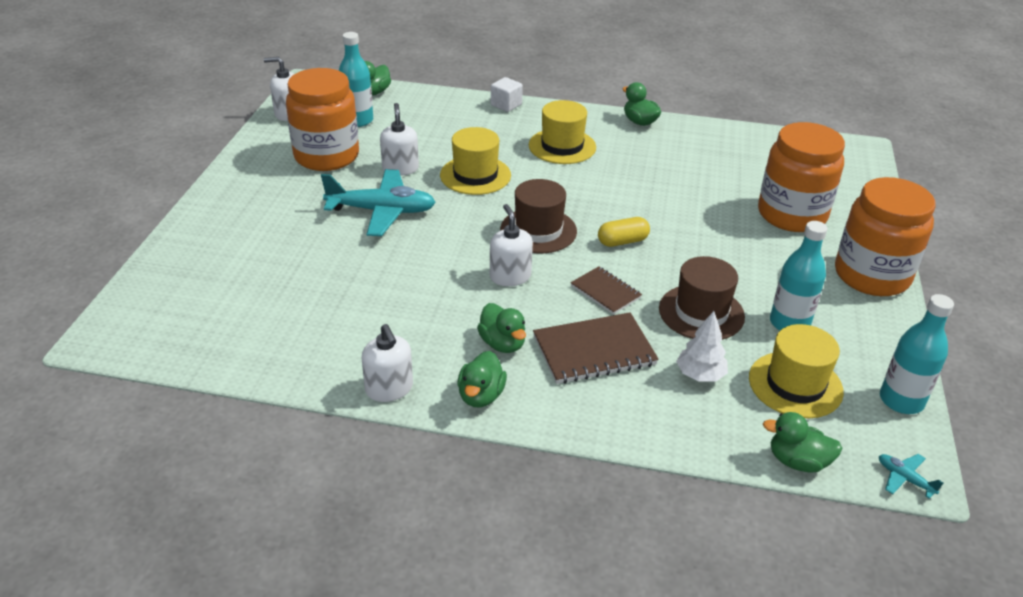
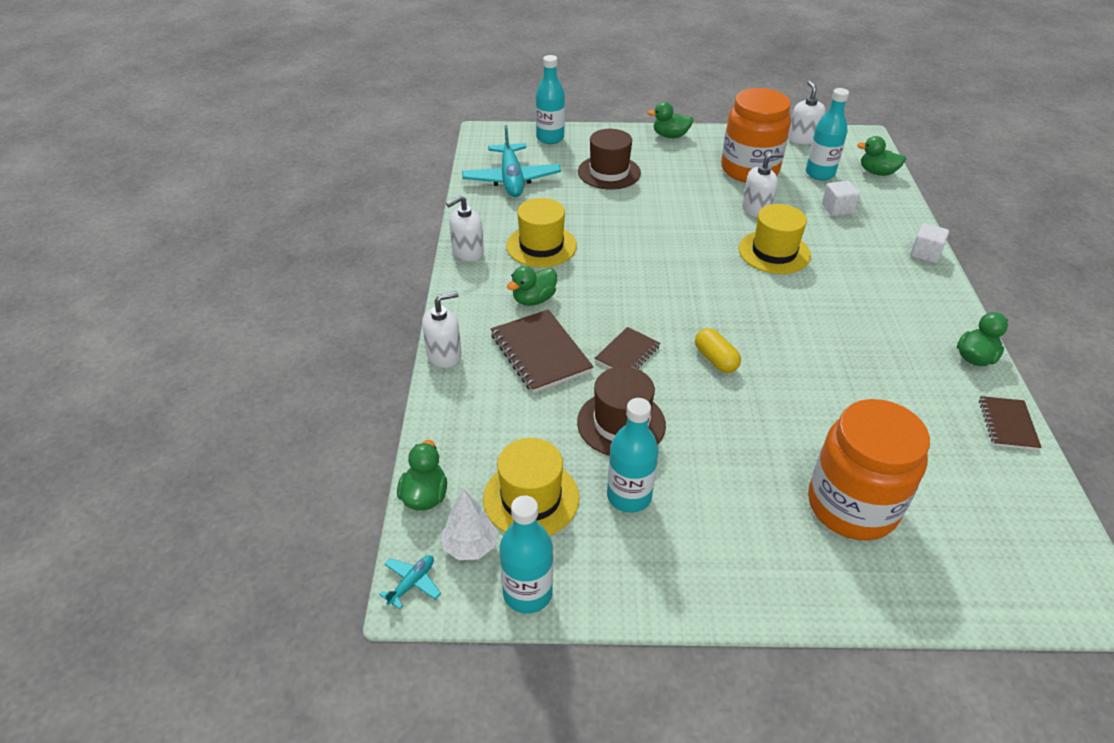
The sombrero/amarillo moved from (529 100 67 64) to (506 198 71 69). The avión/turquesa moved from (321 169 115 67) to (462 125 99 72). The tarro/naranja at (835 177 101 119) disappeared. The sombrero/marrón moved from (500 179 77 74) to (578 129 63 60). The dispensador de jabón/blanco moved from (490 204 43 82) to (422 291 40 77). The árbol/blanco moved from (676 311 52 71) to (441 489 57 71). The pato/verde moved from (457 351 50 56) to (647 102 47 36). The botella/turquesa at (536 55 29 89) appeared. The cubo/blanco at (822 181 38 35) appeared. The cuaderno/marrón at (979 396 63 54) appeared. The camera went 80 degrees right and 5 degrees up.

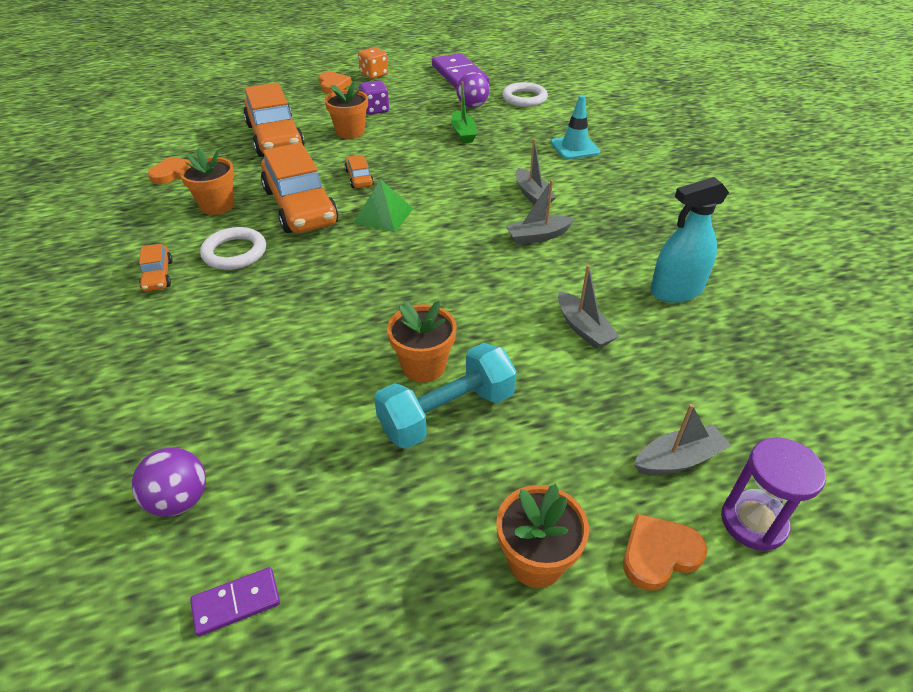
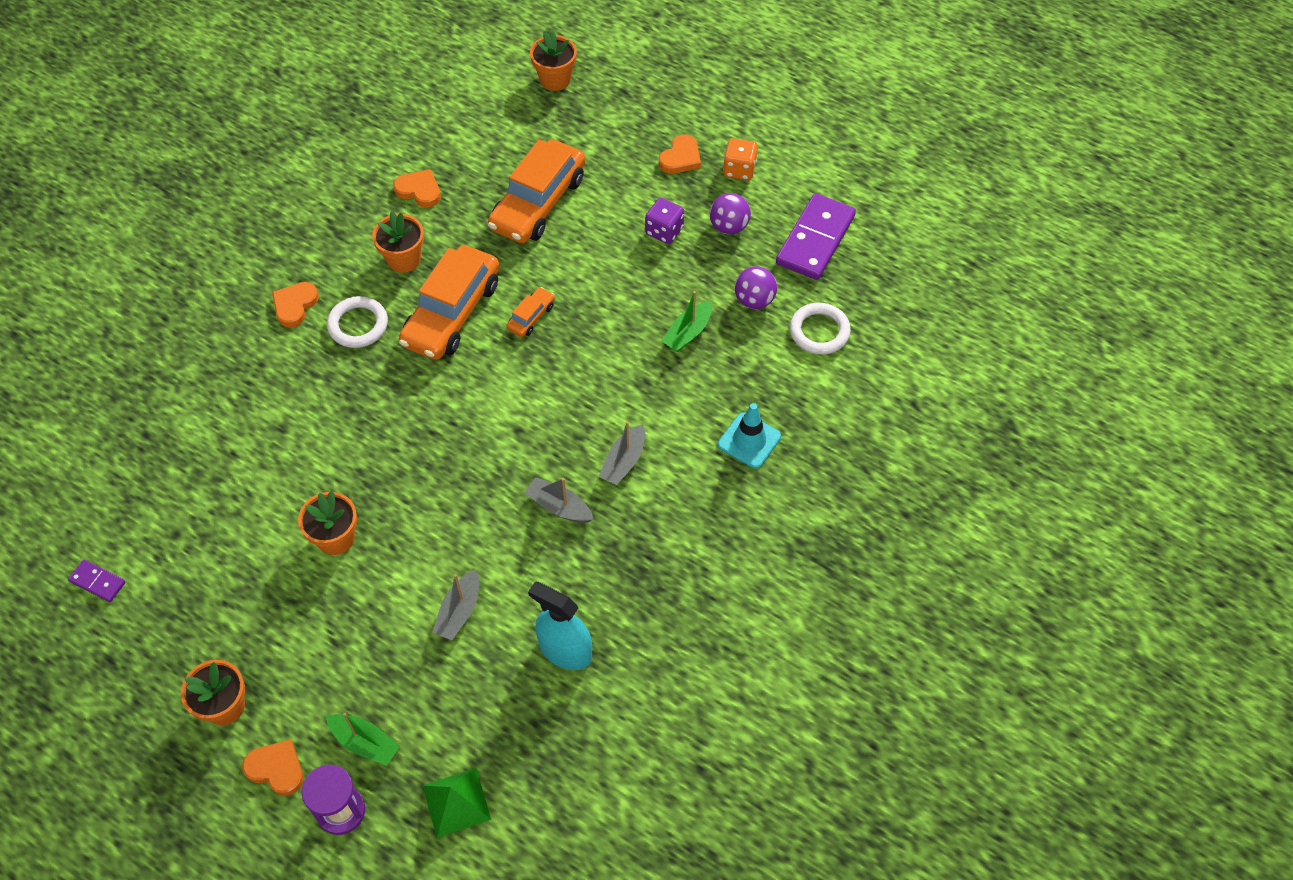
The maceta/naranja moved from (325 81 43 58) to (530 30 47 61). The pirámide/verde moved from (354 179 59 53) to (423 768 68 70). The coche/naranja at (139 244 34 48) was replaced by the corazón/naranja at (272 282 47 46). The mancuerna/turquesa at (374 343 143 106) disappeared. The barco/gris at (634 404 97 71) became the barco/verde at (326 713 74 53). The pelota/morado moved from (132 447 74 70) to (710 193 41 42). The camera went 50 degrees right and 15 degrees up.

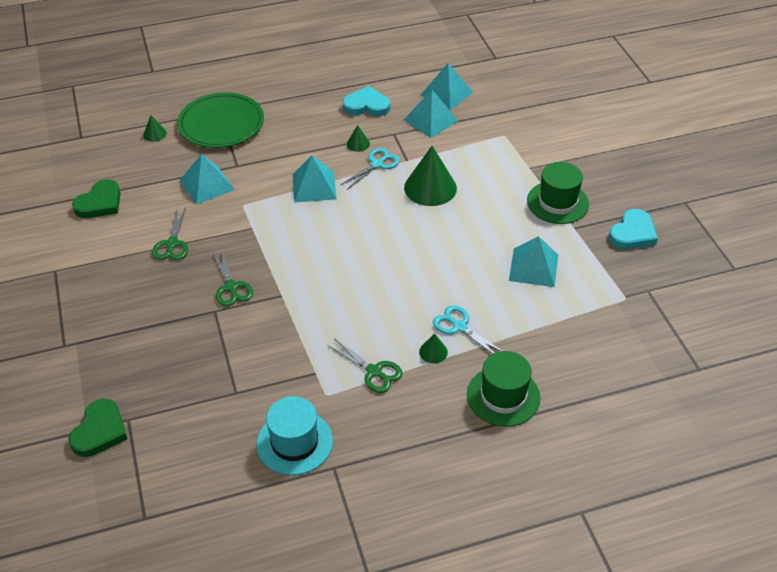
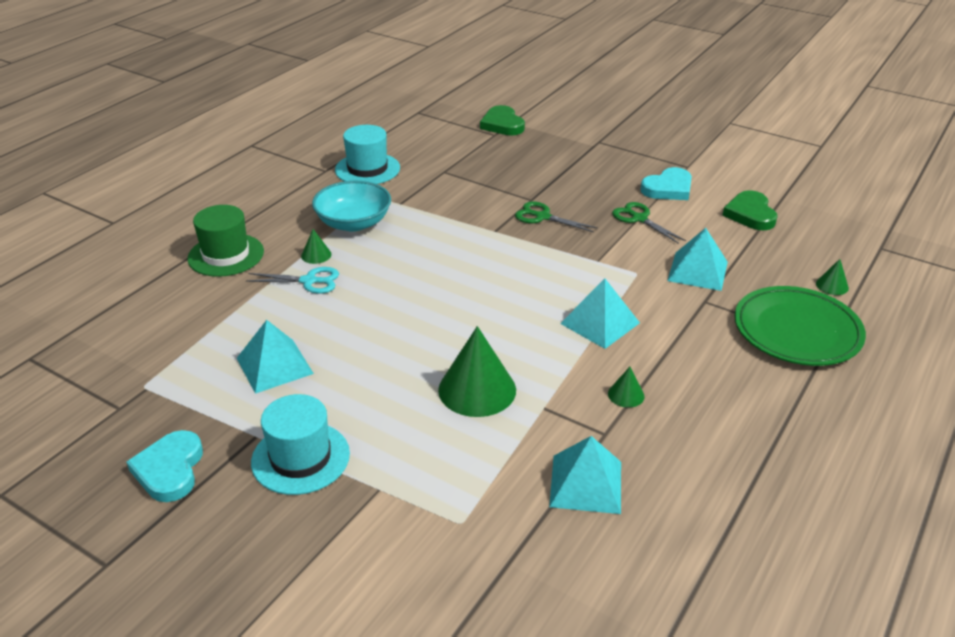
The pirámide/turquesa at (420 63 53 47) disappeared. The corazón/turquesa moved from (343 86 47 30) to (640 167 52 33). The tijeras/turquesa at (341 148 59 42) disappeared. The sombrero/verde at (527 162 62 62) became the sombrero/turquesa at (251 394 99 101). The tijeras/verde at (327 339 76 54) was replaced by the cuenco/turquesa at (312 181 79 51). The camera went 140 degrees right and 10 degrees down.

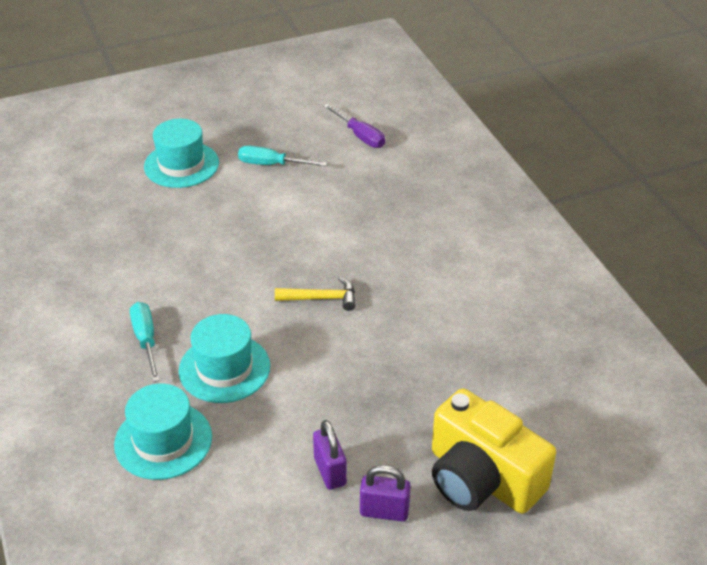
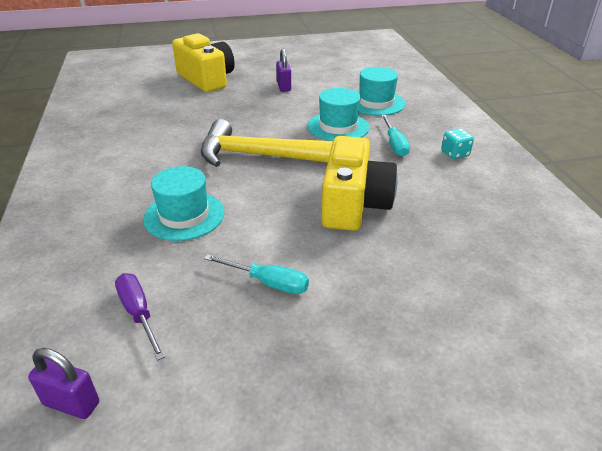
The sombrero/turquesa moved from (144 119 75 69) to (143 166 82 75). The martillo/amarillo at (275 277 81 34) changed to 2.14 times the size. The candado/morado moved from (360 465 51 57) to (28 348 71 71). The dado/turquesa at (441 129 33 30) appeared. The cámara/amarillo at (321 136 77 95) appeared. The camera went 170 degrees left and 5 degrees down.

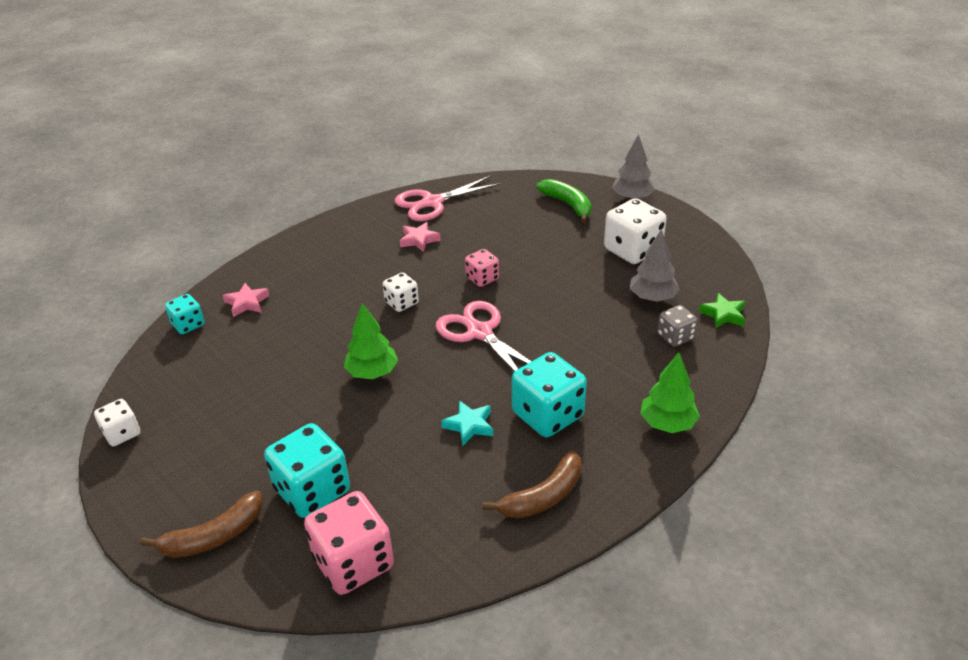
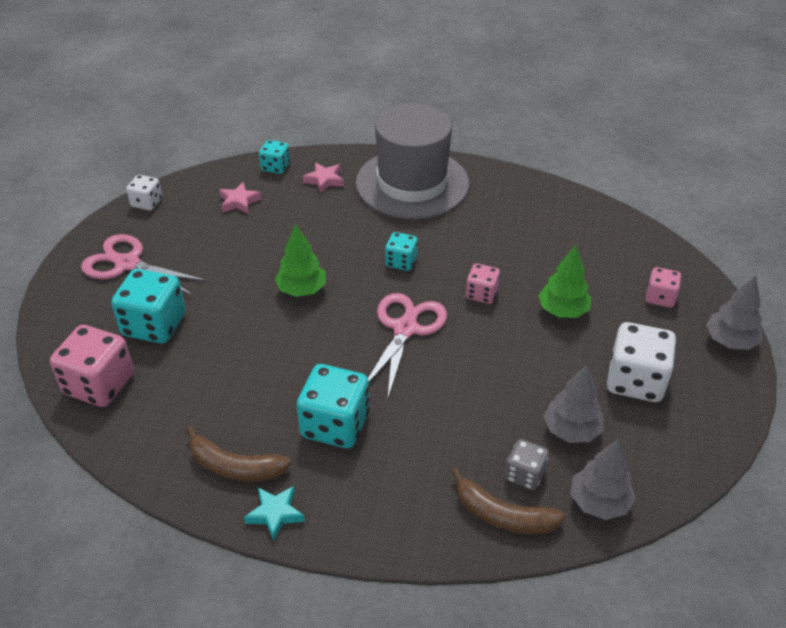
The tijeras/rosa moved from (395 175 107 46) to (81 234 127 62). The plátano/verde at (536 179 55 44) was replaced by the dado/rosa at (646 267 35 41). The estrella/rosa moved from (399 222 42 30) to (219 182 43 32). The dado/blanco at (383 272 36 40) became the dado/turquesa at (385 232 33 39). The estrella/verde at (699 293 46 35) was replaced by the árbol/gris at (571 439 65 81). The árbol/verde moved from (640 352 60 81) to (538 245 53 73). The estrella/turquesa moved from (441 401 52 44) to (244 486 61 55). The plátano/marrón moved from (140 491 123 67) to (451 468 114 67). The sombrero/gris at (356 103 113 116) appeared. The camera went 55 degrees right and 5 degrees up.

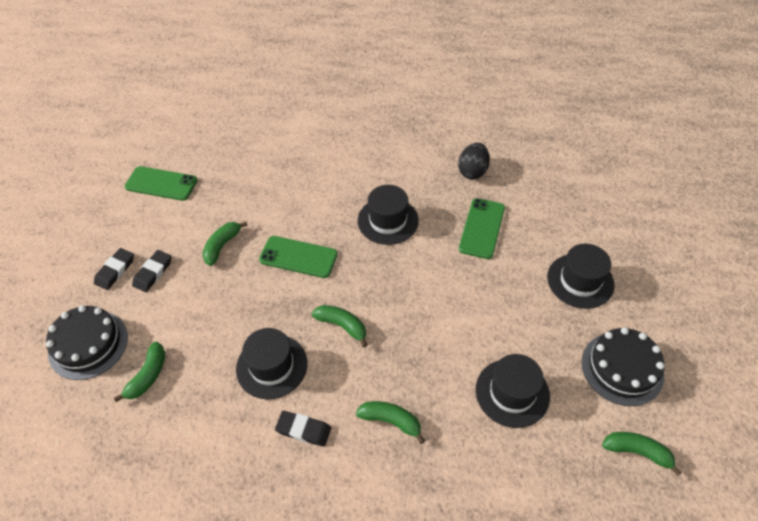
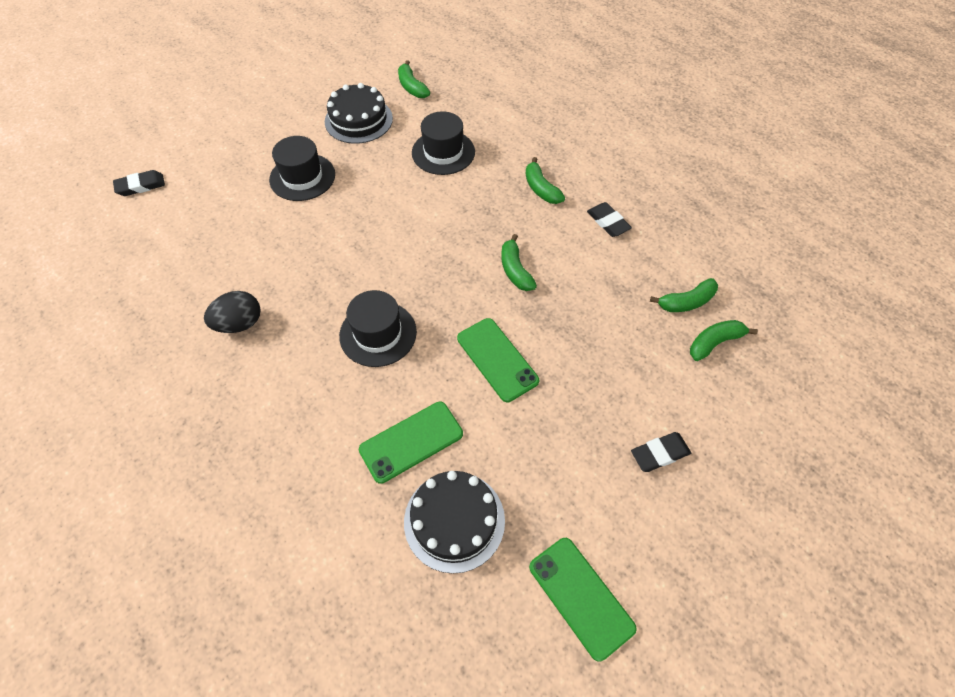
The móvil/verde moved from (459 198 46 61) to (359 402 104 82). The plátano/verde moved from (202 221 46 45) to (650 278 68 34). The goma de borrar/negro moved from (94 248 40 42) to (113 170 52 26). The tarta/negro moved from (46 305 82 75) to (404 471 101 103). The sombrero/negro at (236 328 71 71) disappeared. The camera went 140 degrees left and 5 degrees up.

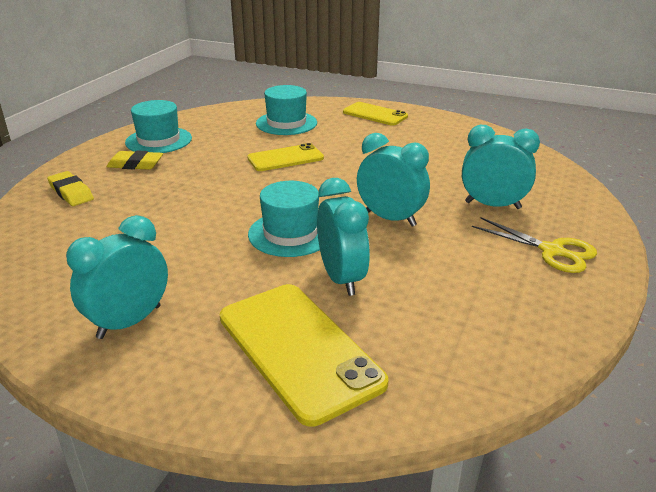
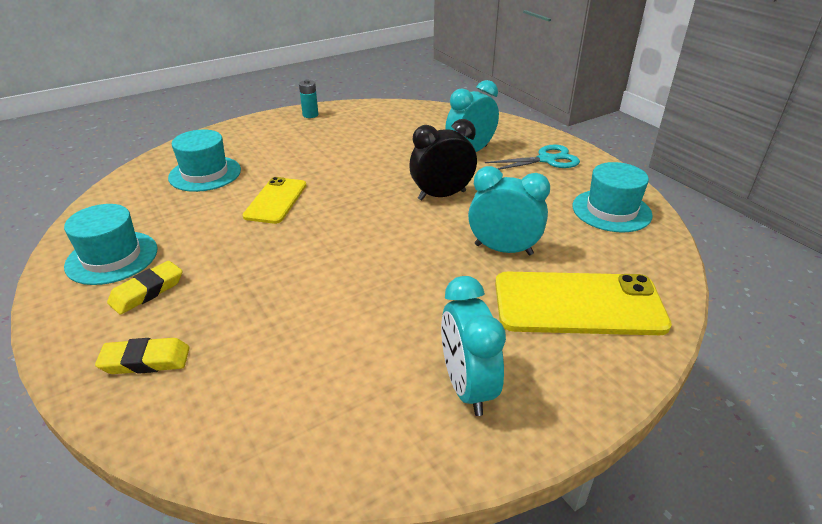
The móvil/amarillo at (343 102 65 23) disappeared. The despertador/turquesa at (357 133 73 94) became the despertador/negro at (409 119 68 81). The sombrero/turquesa moved from (248 181 72 76) to (572 162 81 70). The tijeras/amarillo at (472 217 125 56) became the tijeras/turquesa at (485 145 95 25). The pila/turquesa at (299 80 19 38) appeared. The camera went 55 degrees left and 5 degrees up.

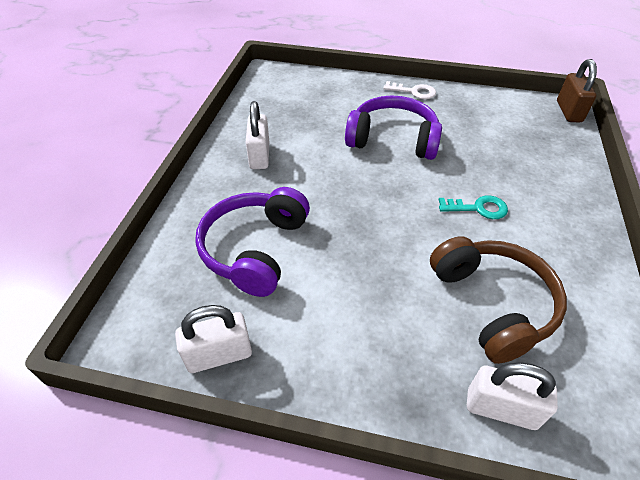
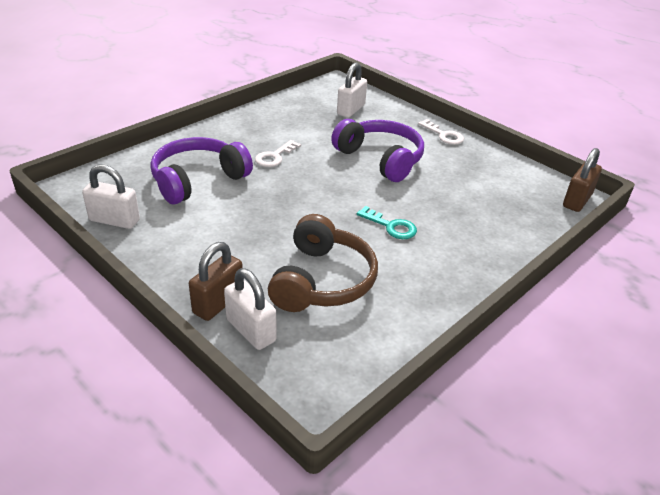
The candado/blanco moved from (246 101 23 68) to (337 63 30 55). The llave/blanco at (255 140 46 27) appeared. The candado/marrón at (189 242 54 79) appeared. The camera went 30 degrees right and 10 degrees down.

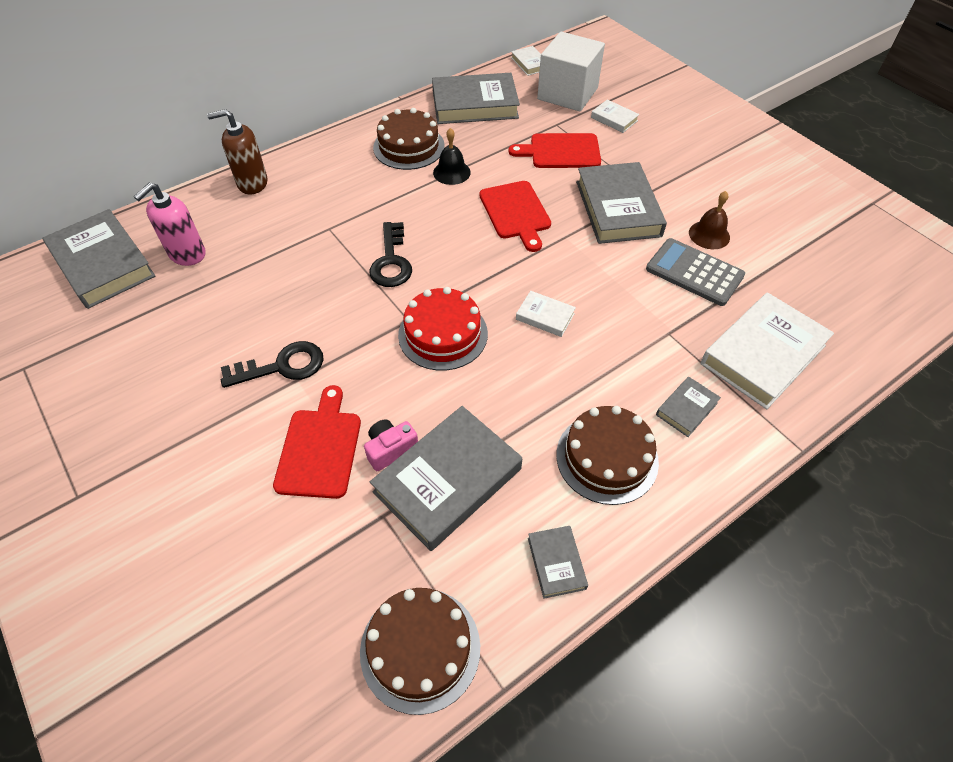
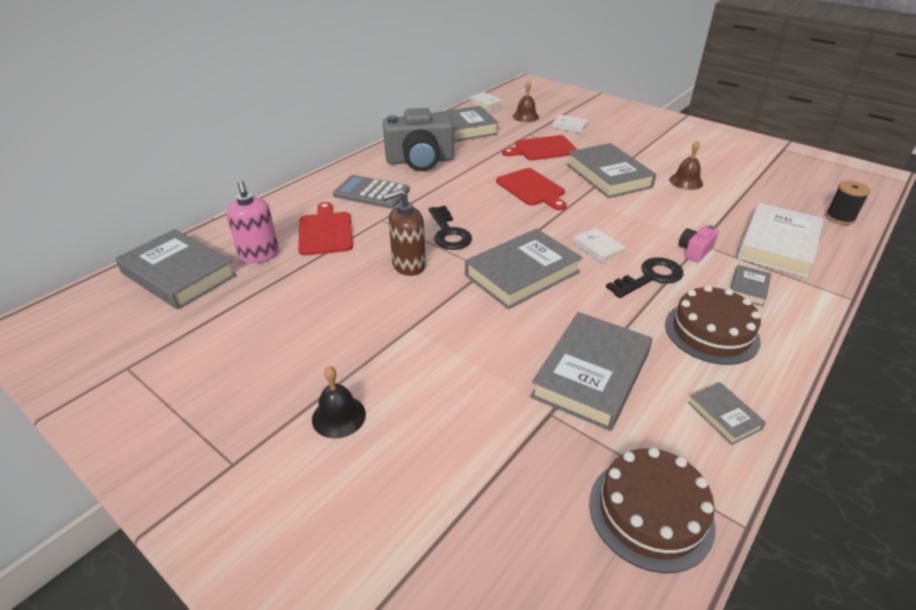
The cubo/blanco at (537 32 68 80) was replaced by the campana/marrón at (512 80 27 42). The tarta/marrón at (373 108 72 62) was replaced by the cámara/gris at (383 108 71 63). The dispensador de jabón/marrón moved from (207 109 61 85) to (382 189 44 87). The campana/negro moved from (433 128 38 57) to (312 366 54 73). The dispensador de jabón/rosa at (134 183 72 83) turned 45 degrees counterclockwise. The calculadora/gris moved from (646 238 99 68) to (333 175 77 34). The tarta/rojo at (398 287 90 84) was replaced by the libro/gris at (465 229 118 80). The libro/blanco at (516 291 60 46) turned 45 degrees clockwise. The llave/negro moved from (221 341 103 47) to (606 257 78 41). The tabla de cortar/rojo moved from (273 385 88 114) to (298 202 55 53). The cámara/rosa moved from (364 419 54 52) to (679 225 40 38). The carrete/negro at (825 181 46 44) appeared. The camera went 15 degrees left and 15 degrees down.

